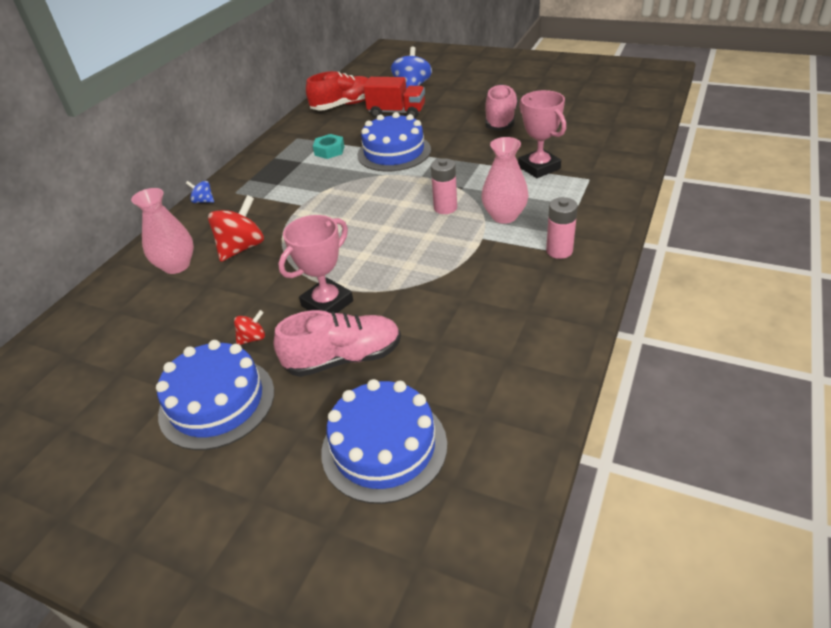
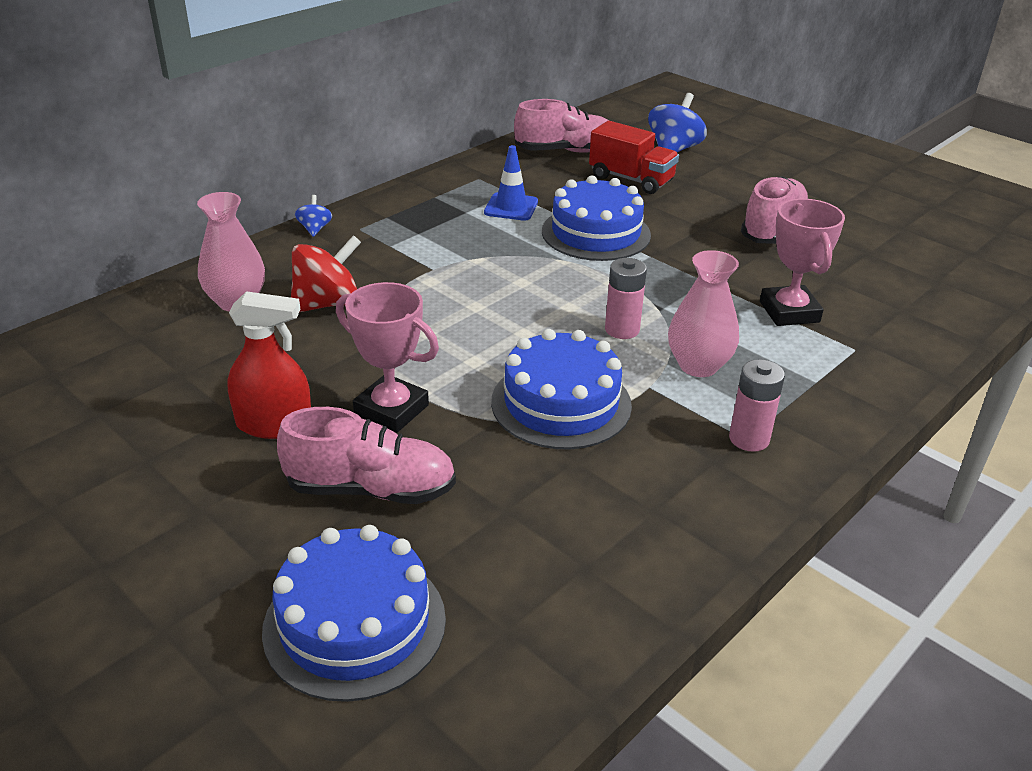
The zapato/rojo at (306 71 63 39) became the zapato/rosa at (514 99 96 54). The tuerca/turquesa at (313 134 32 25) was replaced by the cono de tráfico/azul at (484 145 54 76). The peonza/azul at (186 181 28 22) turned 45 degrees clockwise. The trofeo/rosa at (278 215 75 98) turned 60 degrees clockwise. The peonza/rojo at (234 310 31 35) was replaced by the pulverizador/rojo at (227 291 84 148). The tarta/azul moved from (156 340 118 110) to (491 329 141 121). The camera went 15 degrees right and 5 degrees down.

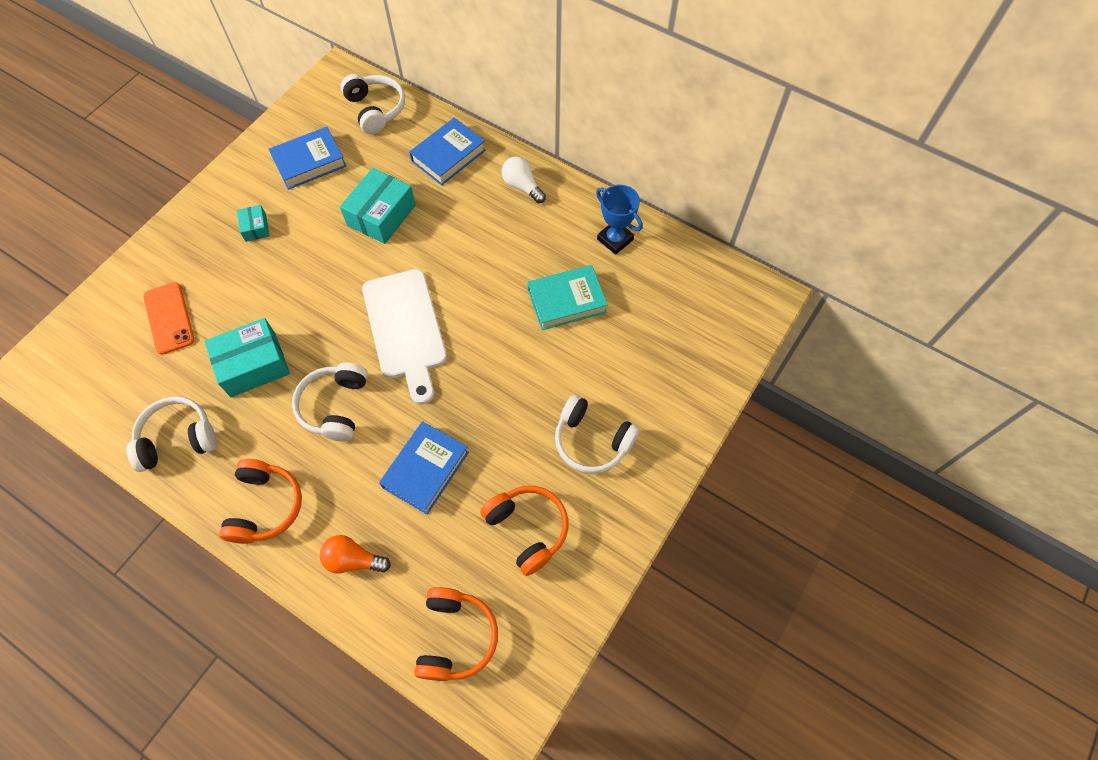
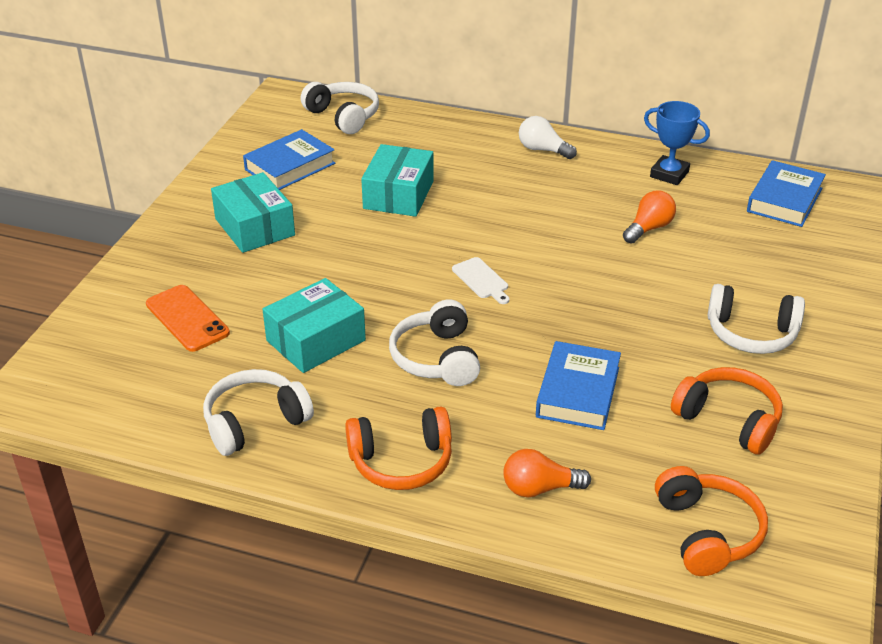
The libro/azul moved from (409 118 77 68) to (747 160 79 67). The caja/turquesa at (237 205 33 37) changed to 1.96 times the size. The libro/turquesa at (527 265 81 65) was replaced by the bombilla/naranja at (623 190 53 54). The tabla de cortar/blanco at (362 269 85 135) changed to 0.43 times the size. The auriculares/naranja at (219 459 83 85) turned 90 degrees clockwise. The camera went 15 degrees left and 25 degrees down.

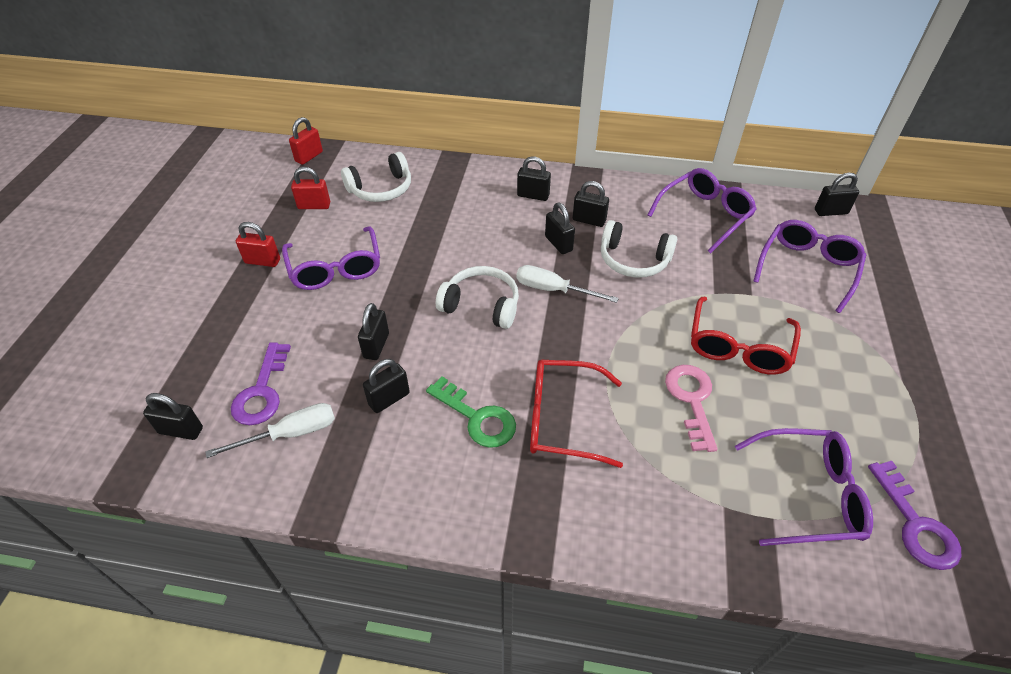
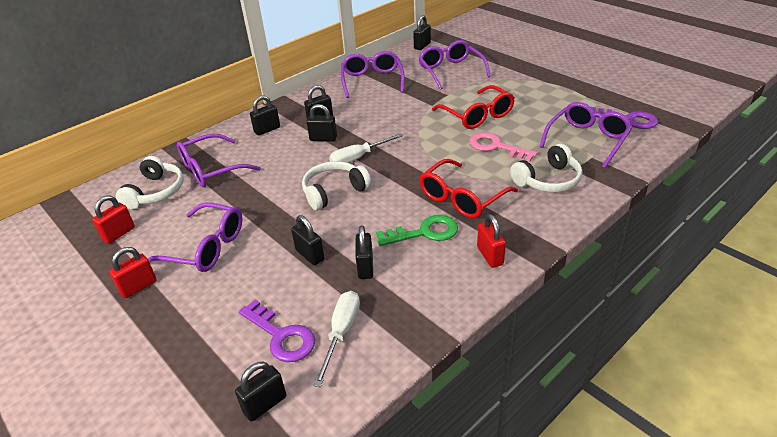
The candado/rojo moved from (289 117 34 48) to (477 214 29 54). The auriculares/blanco moved from (601 220 76 58) to (510 144 72 48). The gafas/morado at (177 134 84 53) appeared. The camera went 50 degrees left and 10 degrees down.

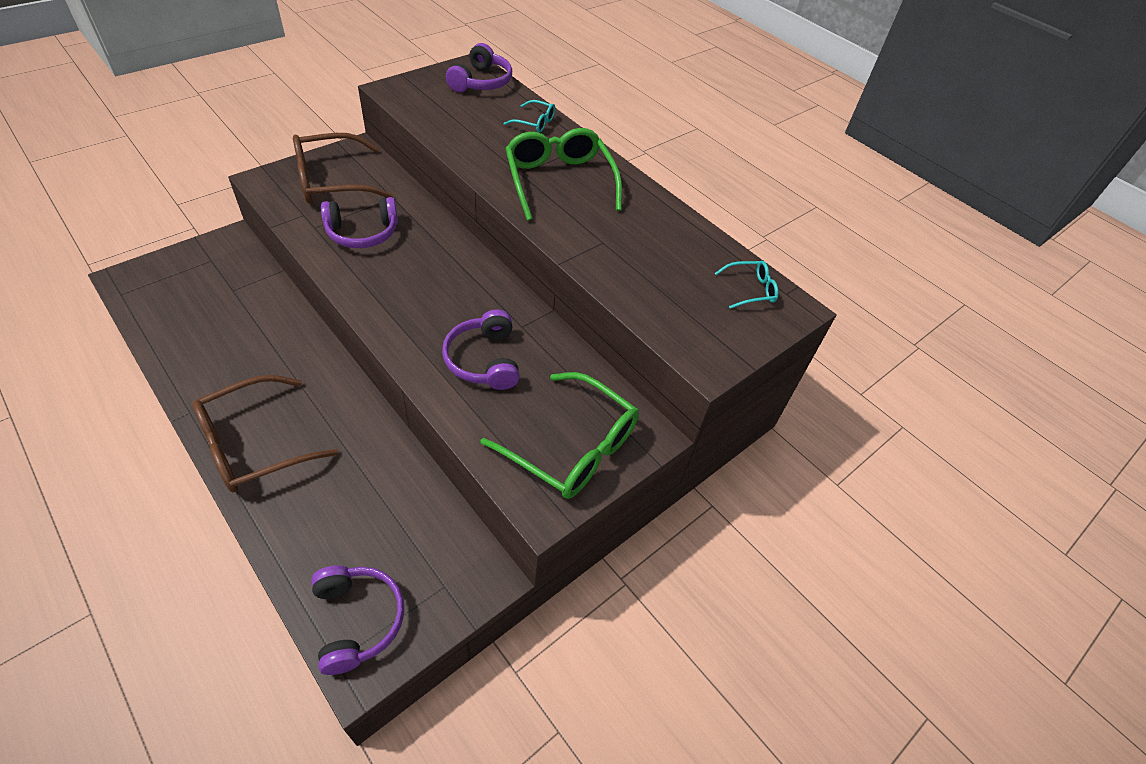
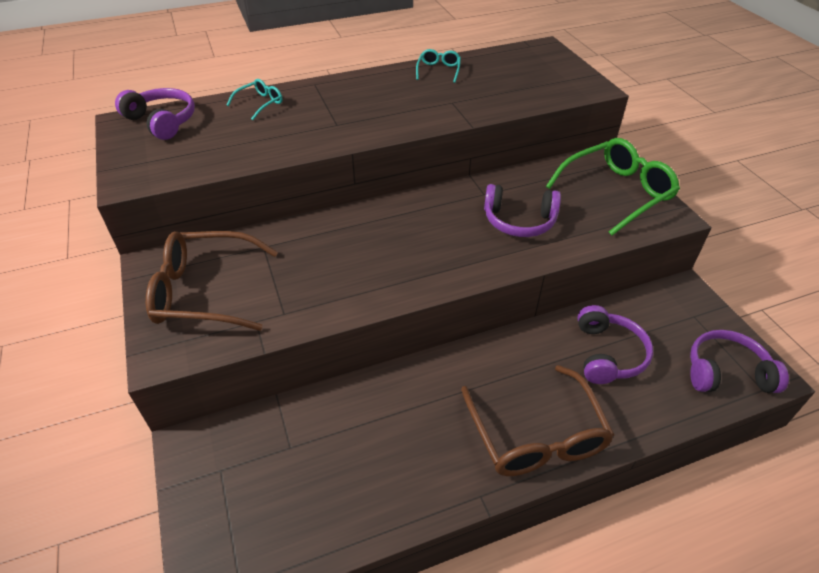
The gafas/verde at (505 128 117 93) disappeared. The gafas/marrón at (293 133 101 71) turned 90 degrees clockwise. The auriculares/morado moved from (321 197 77 51) to (577 305 76 79). The gafas/turquesa moved from (715 261 64 48) to (416 49 45 34). The camera went 65 degrees left and 5 degrees down.

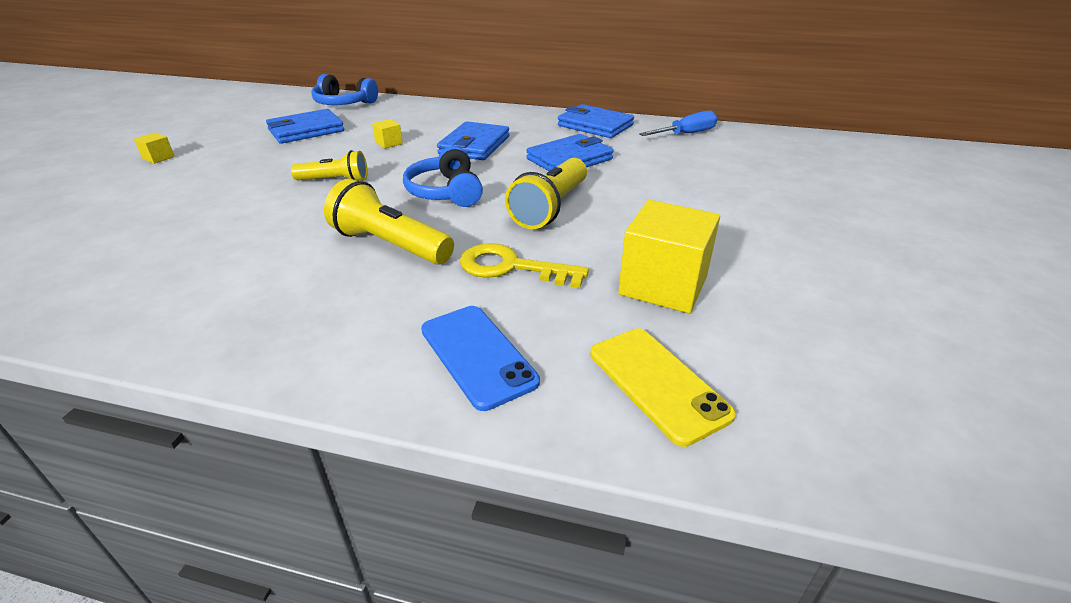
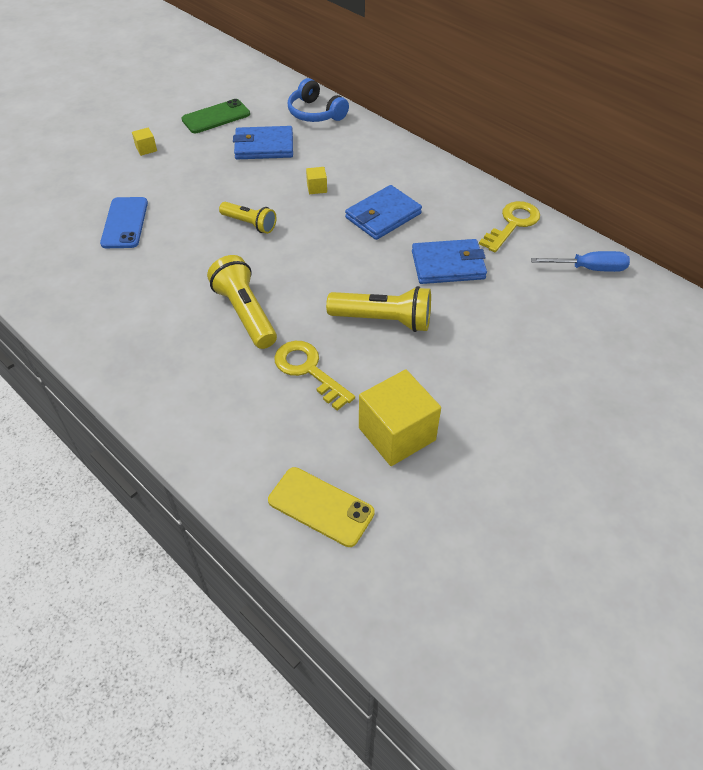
The cartera/azul at (558 104 76 34) was replaced by the llave/amarillo at (479 201 61 51). The auriculares/azul at (403 146 80 61) disappeared. The lámpara de mano/amarillo at (505 158 82 71) turned 135 degrees counterclockwise. The móvil/azul moved from (421 306 119 105) to (100 197 48 51). The móvil/amarillo at (590 328 146 119) turned 60 degrees counterclockwise. The móvil/verde at (182 99 68 34) appeared. The camera went 30 degrees right and 15 degrees up.

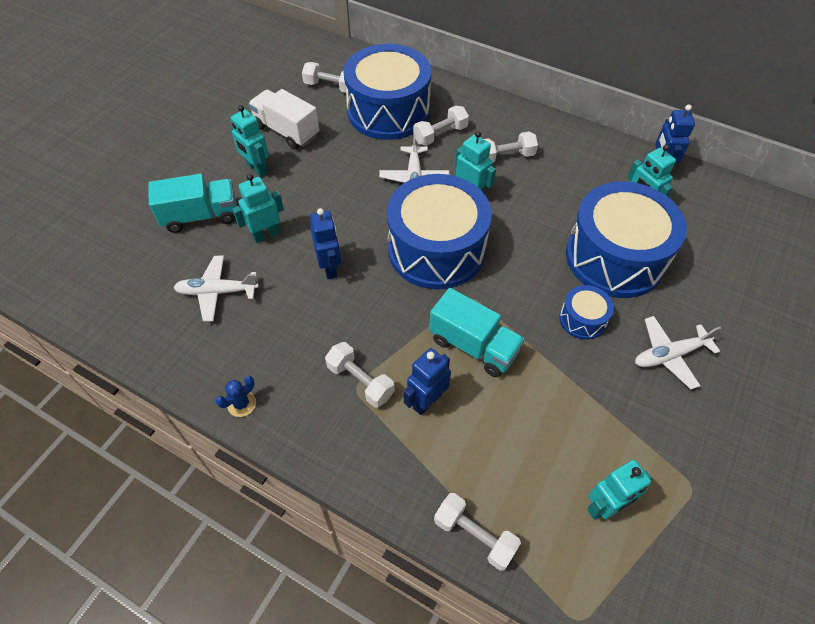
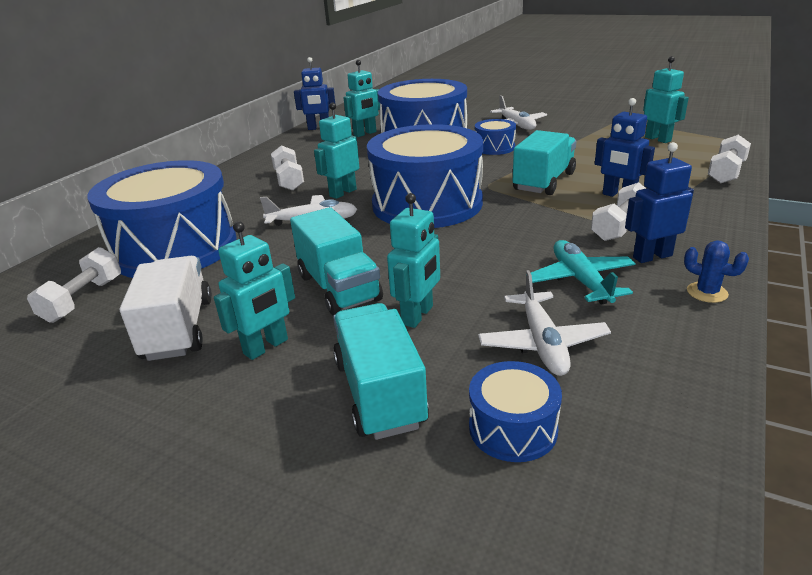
The camión/blanco at (248 89 71 60) turned 135 degrees clockwise. The mancuerna/blanco at (413 106 56 40) disappeared. The robot/turquesa at (232 174 52 69) turned 120 degrees counterclockwise. The robot/azul moved from (310 208 31 71) to (625 142 69 121). The camión/turquesa at (290 207 93 108) appeared. The avión/turquesa at (531 240 105 65) appeared. The tambor/azul at (469 361 93 101) appeared. The camera went 90 degrees left and 25 degrees down.

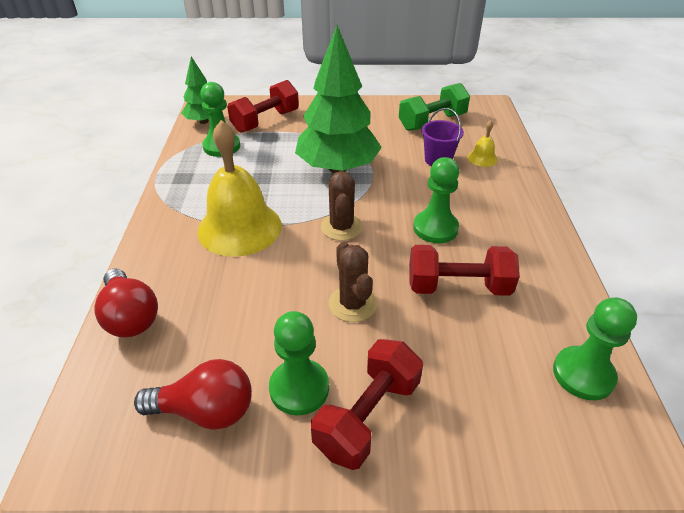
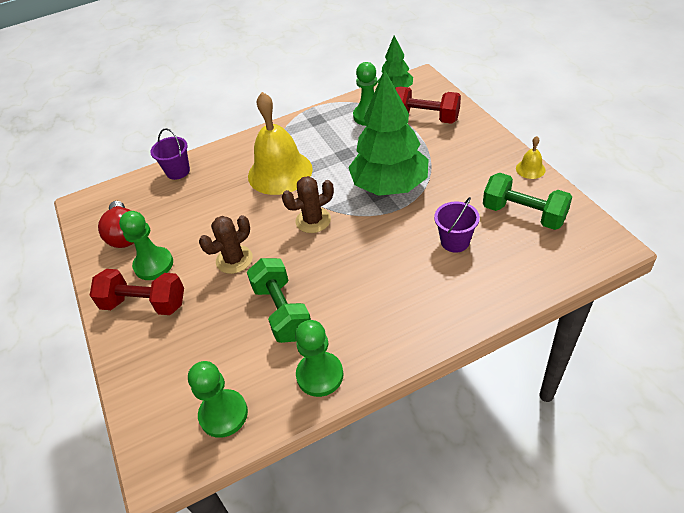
The campana/amarillo moved from (468 120 30 47) to (516 136 30 43). The peón/verde moved from (413 157 46 86) to (295 320 49 77). The mancuerna/rojo at (409 245 111 51) became the mancuerna/verde at (247 258 64 85). The bombilla/rojo at (94 268 64 69) was replaced by the balde/morado at (150 128 40 52). The camera went 70 degrees right and 5 degrees up.

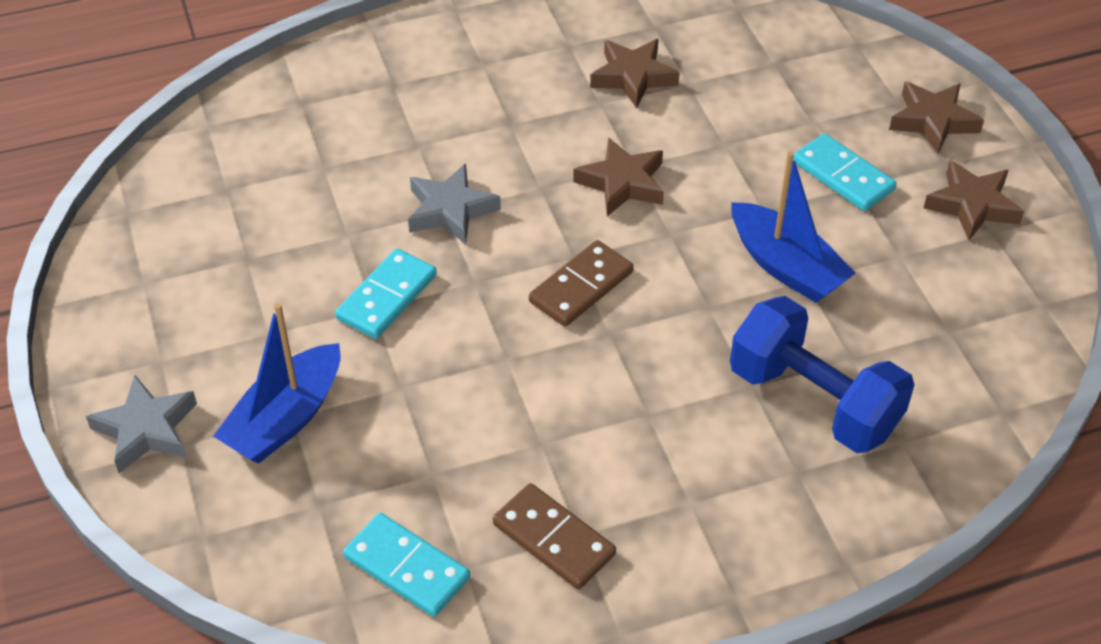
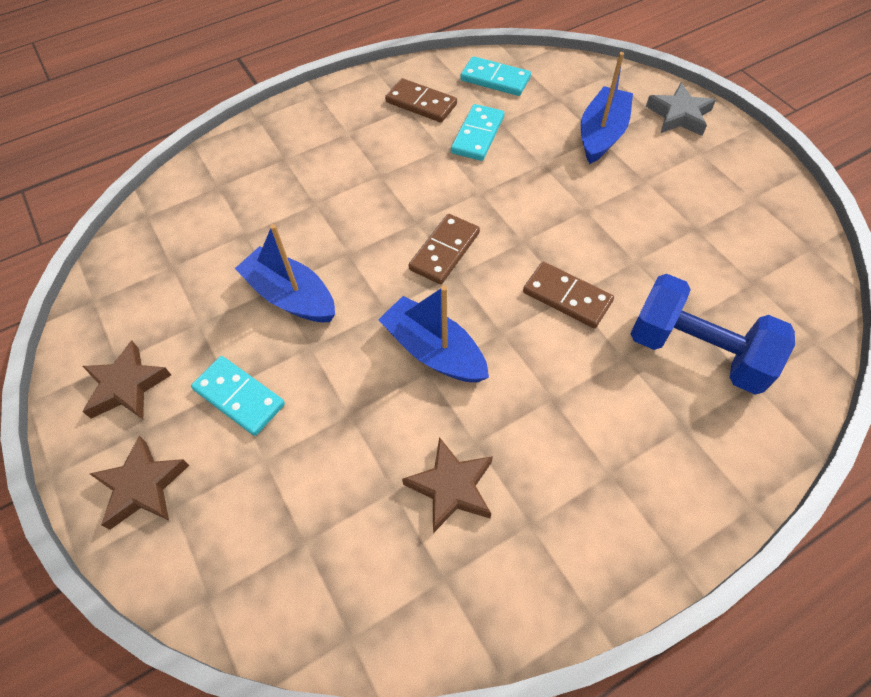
The estrella/marrón at (573 137 91 79) was replaced by the barco/azul at (378 286 111 96). The estrella/gris at (408 164 93 81) was replaced by the ficha de dominó/marrón at (523 262 91 66). The ficha de dominó/turquesa moved from (335 248 102 91) to (451 104 53 57). The mancuerna/azul moved from (730 296 184 157) to (630 274 165 121). The camera went 170 degrees right and 10 degrees up.

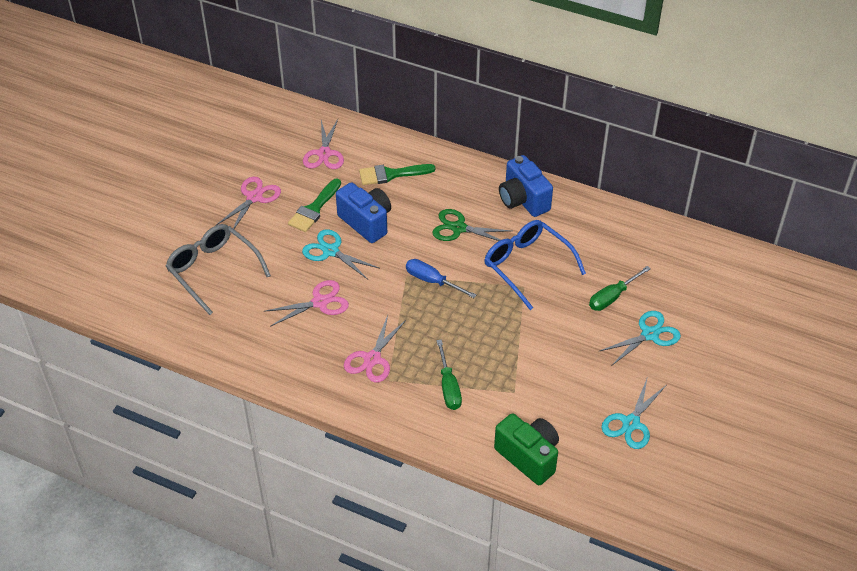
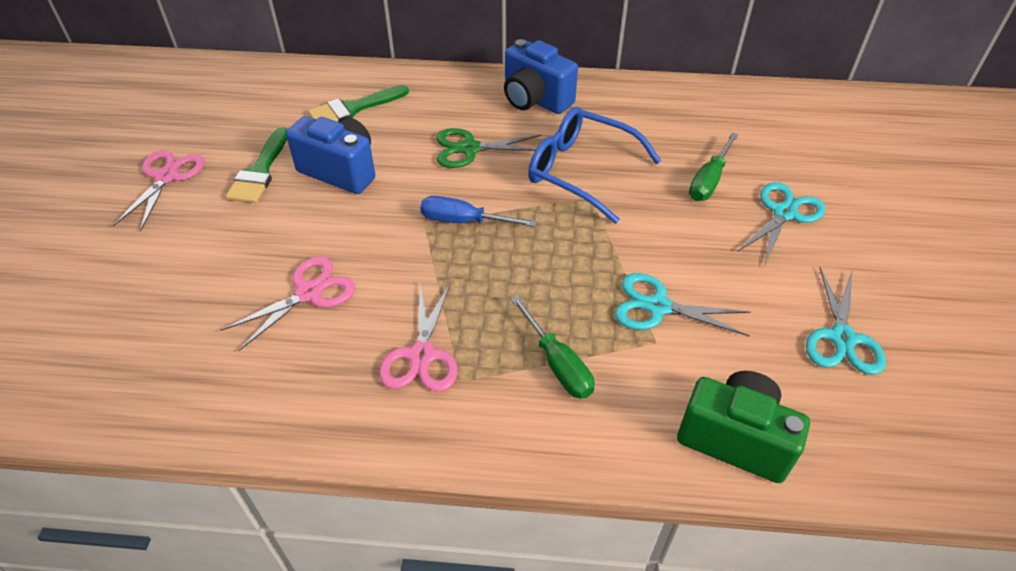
The tijeras/rosa at (303 119 41 50) disappeared. The gafas/gris at (166 224 105 91) disappeared. The tijeras/turquesa moved from (302 229 77 50) to (615 273 136 63). The camera went 20 degrees left and 0 degrees up.

